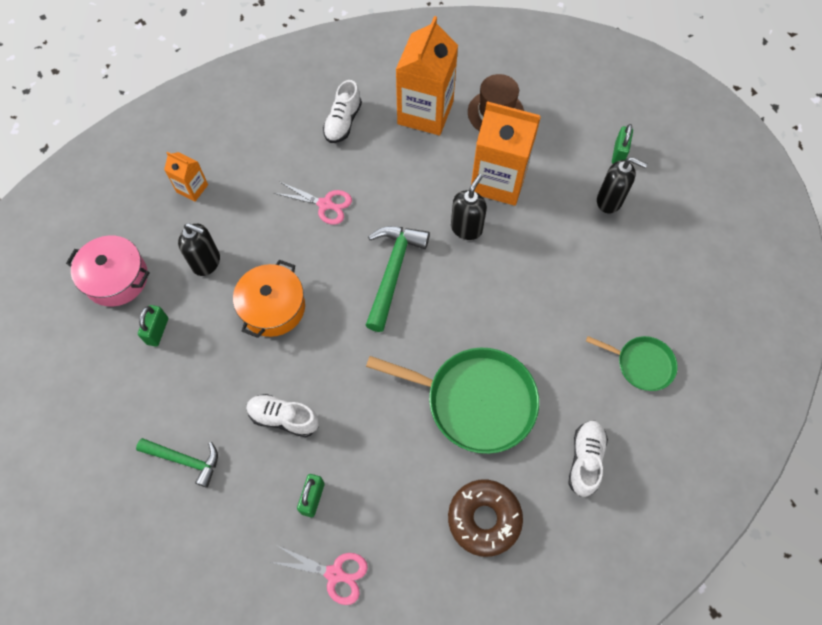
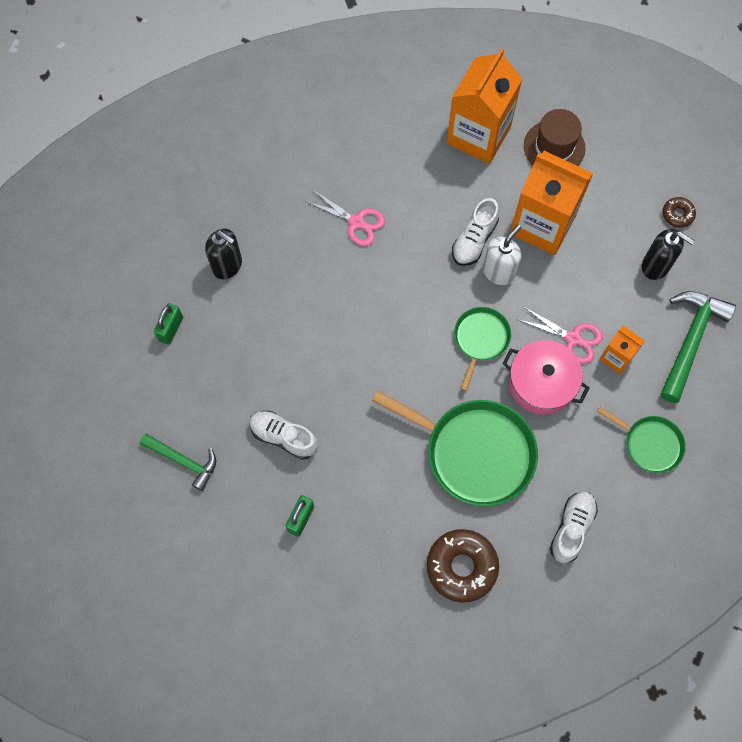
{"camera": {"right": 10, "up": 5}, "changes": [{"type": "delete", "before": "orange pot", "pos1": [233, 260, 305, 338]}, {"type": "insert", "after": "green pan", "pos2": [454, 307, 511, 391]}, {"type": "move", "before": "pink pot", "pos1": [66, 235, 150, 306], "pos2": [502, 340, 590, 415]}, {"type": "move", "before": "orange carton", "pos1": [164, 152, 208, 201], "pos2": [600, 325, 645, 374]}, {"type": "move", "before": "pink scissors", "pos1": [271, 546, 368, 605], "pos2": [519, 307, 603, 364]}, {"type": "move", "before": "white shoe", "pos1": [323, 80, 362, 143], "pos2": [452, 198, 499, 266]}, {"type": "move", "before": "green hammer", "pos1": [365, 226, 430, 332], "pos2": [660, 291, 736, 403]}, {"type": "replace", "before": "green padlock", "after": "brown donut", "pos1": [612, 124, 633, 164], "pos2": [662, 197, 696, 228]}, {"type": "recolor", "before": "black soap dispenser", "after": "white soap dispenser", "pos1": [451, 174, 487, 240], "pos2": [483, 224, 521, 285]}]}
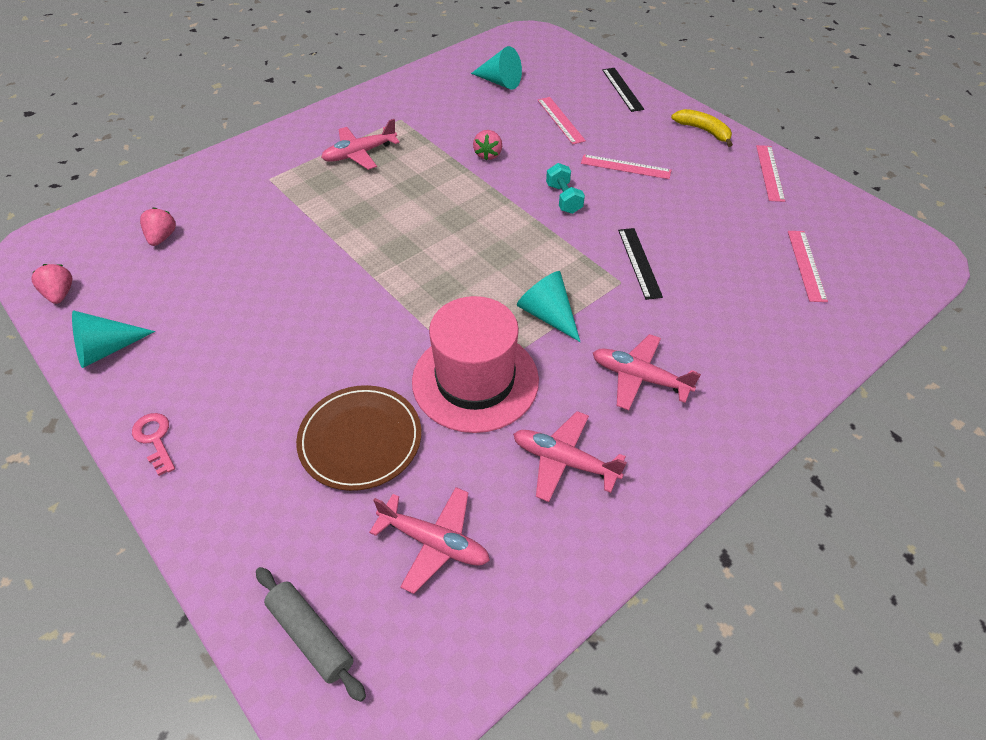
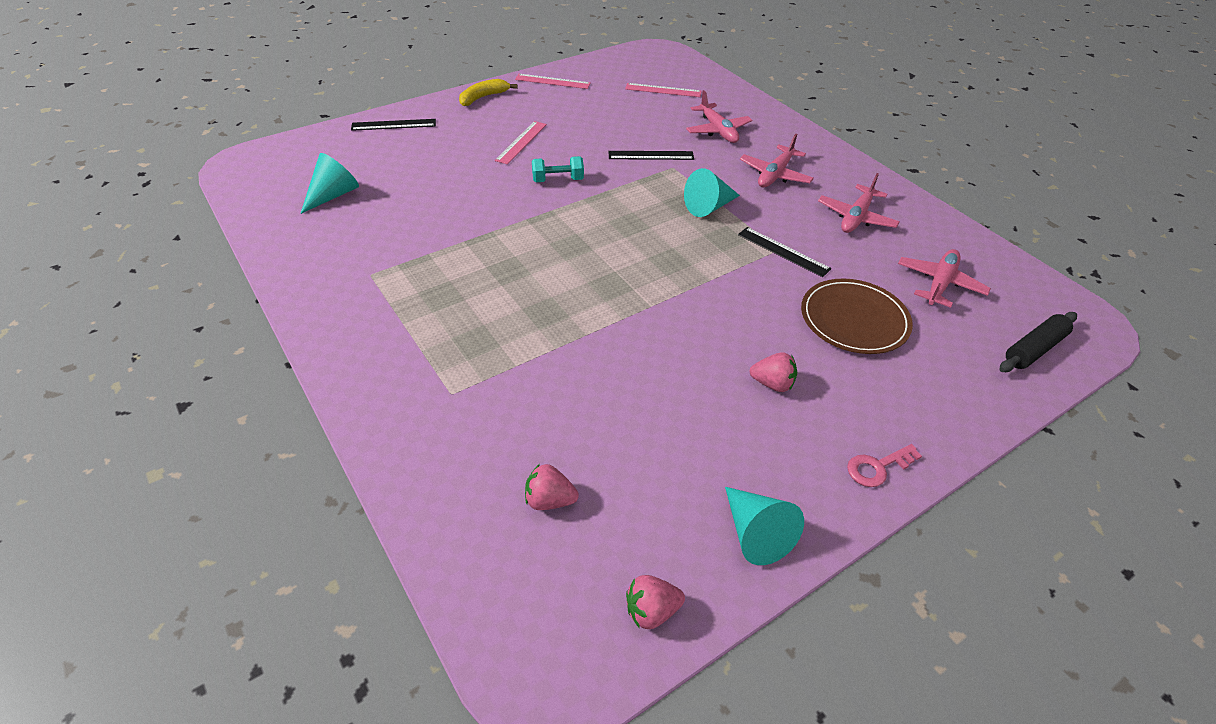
{"camera": {"right": -85, "up": -5}, "changes": [{"type": "delete", "before": "pink ruler", "pos1": [538, 97, 586, 144]}, {"type": "move", "before": "pink plane", "pos1": [321, 119, 400, 170], "pos2": [686, 90, 752, 143]}, {"type": "move", "before": "pink strawberry", "pos1": [473, 130, 502, 160], "pos2": [749, 352, 797, 392]}, {"type": "replace", "before": "pink hat", "after": "black ruler", "pos1": [412, 296, 539, 433], "pos2": [738, 227, 832, 277]}, {"type": "recolor", "before": "grey rolling pin", "after": "black rolling pin", "pos1": [256, 567, 366, 702], "pos2": [1000, 312, 1077, 372]}]}
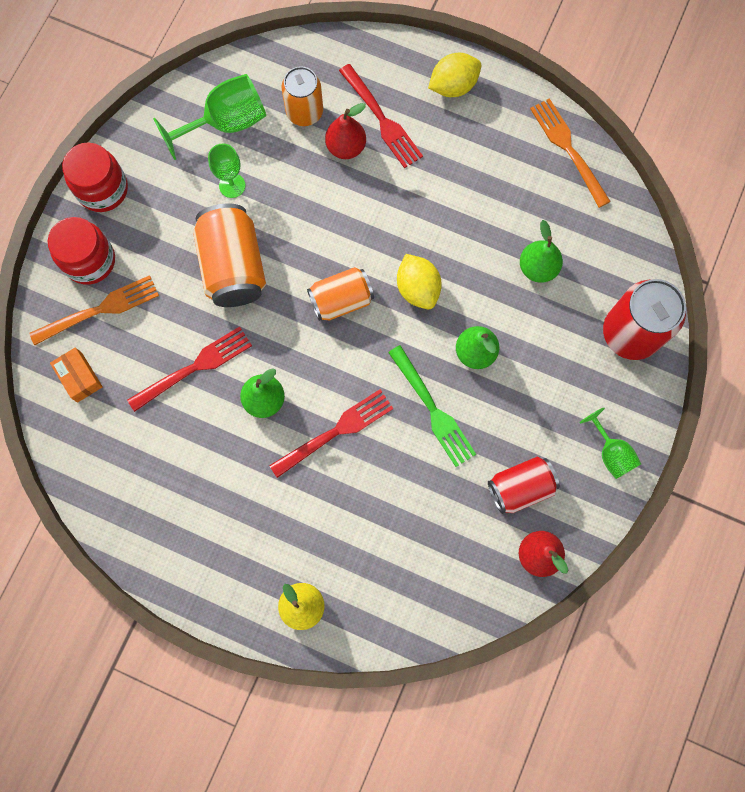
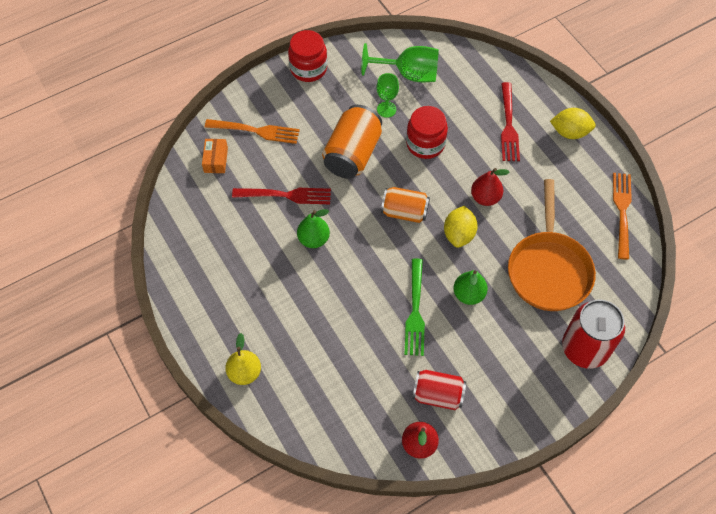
{"camera": {"right": 35, "up": -15}, "changes": [{"type": "delete", "before": "red fork", "pos1": [269, 389, 393, 478]}, {"type": "delete", "before": "orange can", "pos1": [282, 66, 323, 126]}, {"type": "delete", "before": "green goblet", "pos1": [579, 407, 641, 479]}, {"type": "move", "before": "red jar", "pos1": [48, 217, 115, 285], "pos2": [406, 106, 448, 159]}, {"type": "move", "before": "red pear", "pos1": [325, 103, 366, 159], "pos2": [471, 168, 510, 206]}, {"type": "replace", "before": "green pear", "after": "orange pan", "pos1": [520, 220, 563, 283], "pos2": [508, 179, 596, 311]}]}
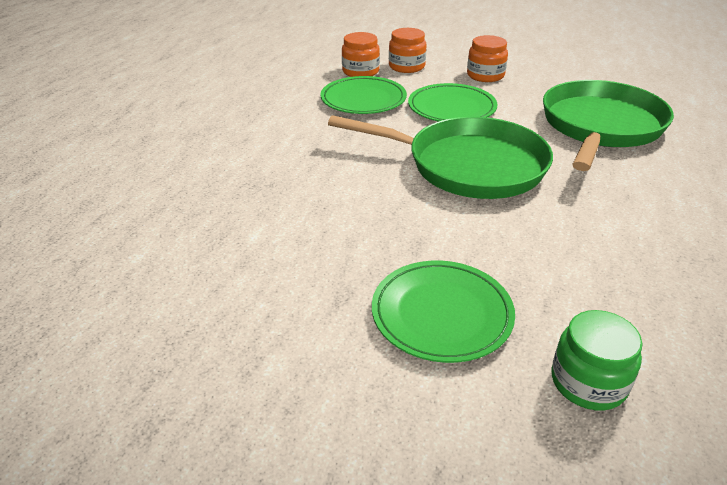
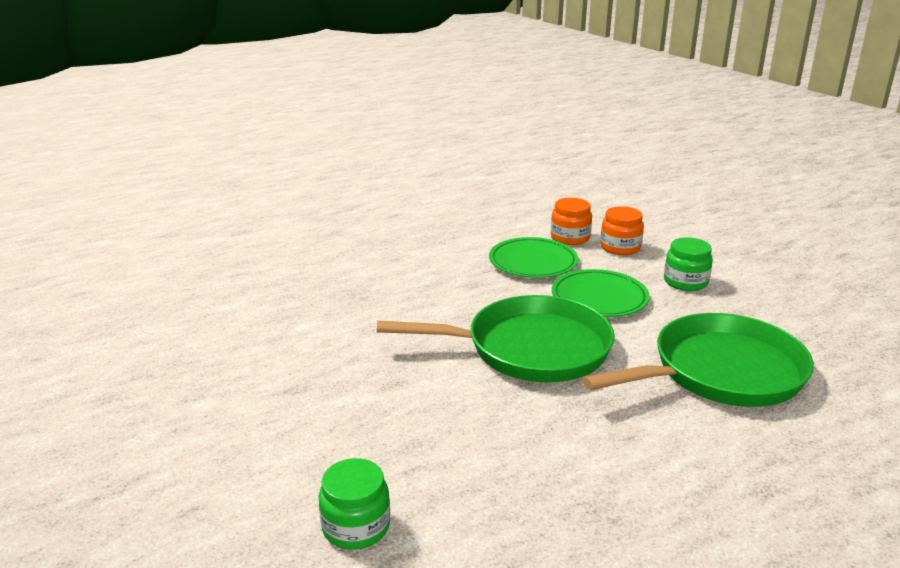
{"camera": {"right": 40, "up": -10}, "changes": [{"type": "delete", "before": "green plate", "pos1": [372, 260, 515, 363]}, {"type": "recolor", "before": "orange jar", "after": "green jar", "pos1": [467, 35, 508, 82], "pos2": [664, 237, 713, 291]}, {"type": "rotate", "before": "green pan", "pos1": [328, 115, 553, 199], "pos2": [377, 295, 615, 383], "turn": -60}]}
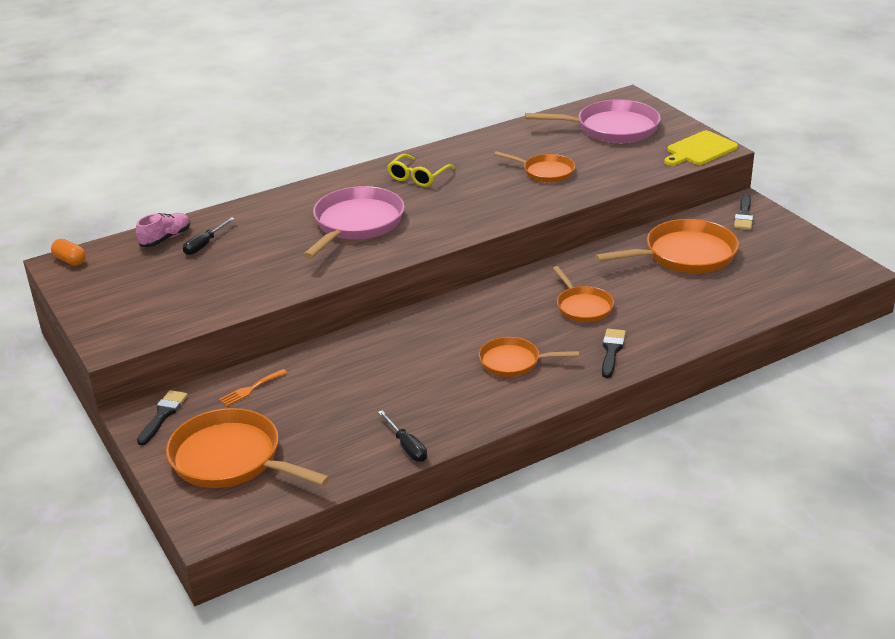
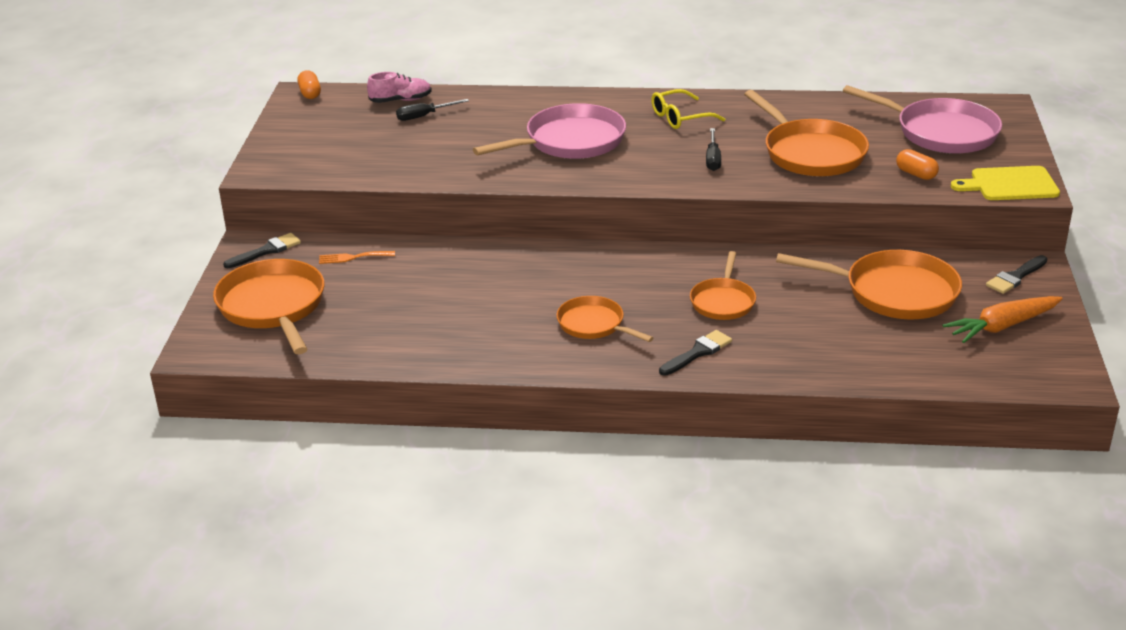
{"camera": {"right": 35, "up": 0}, "changes": [{"type": "insert", "after": "orange capsule", "pos2": [896, 149, 939, 180]}, {"type": "insert", "after": "orange carrot", "pos2": [943, 296, 1063, 343]}, {"type": "move", "before": "black screwdriver", "pos1": [378, 411, 427, 462], "pos2": [706, 128, 721, 171]}, {"type": "resize", "before": "orange pan", "pos1": [494, 151, 575, 183], "pos2": [744, 90, 869, 176], "scale": 1.69}]}
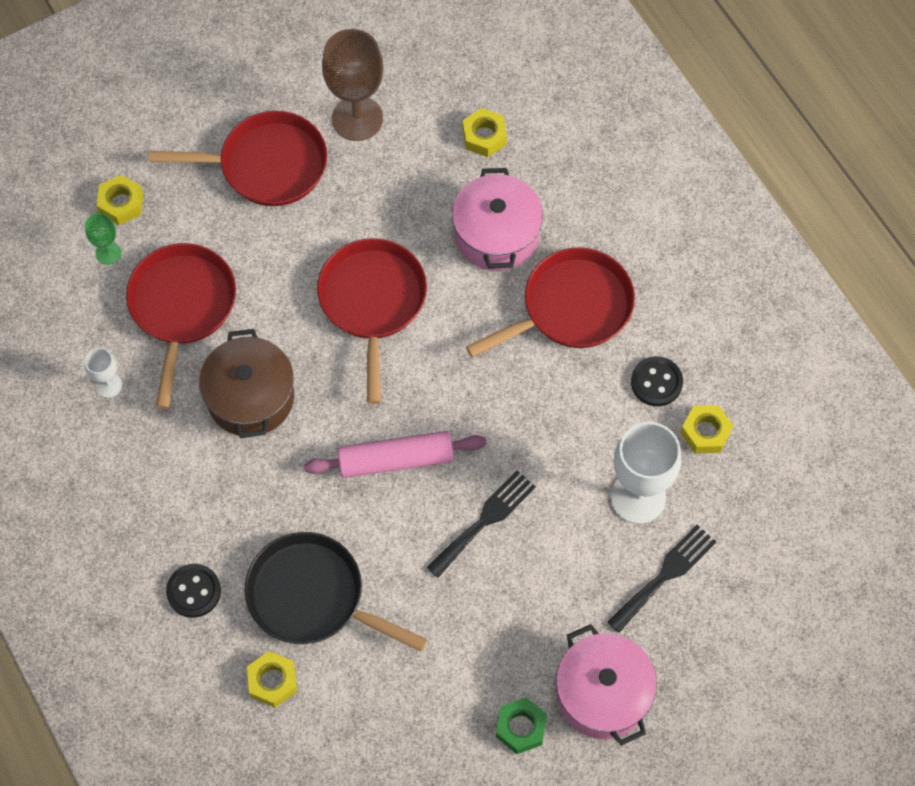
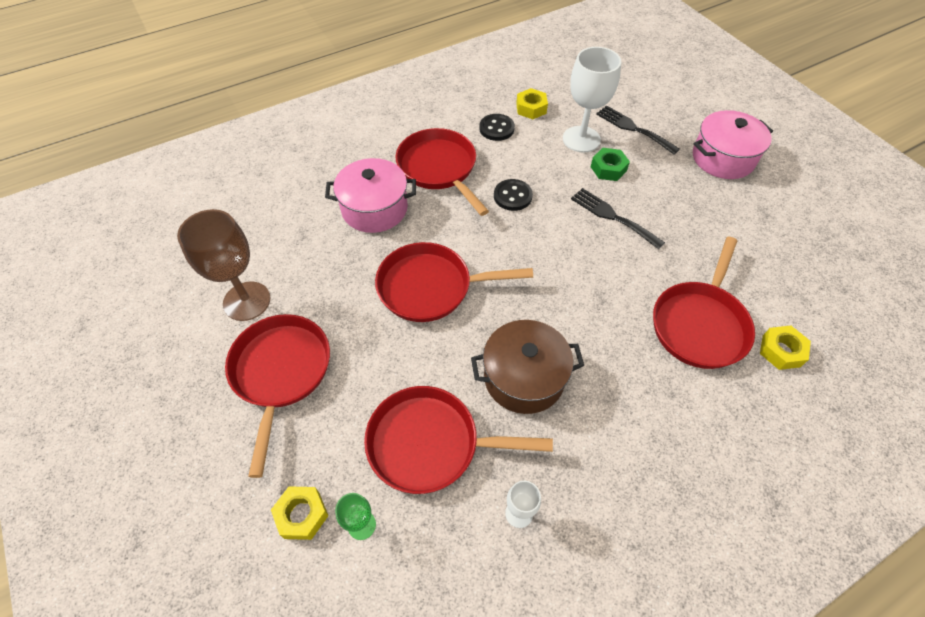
{"camera": {"right": -90, "up": -10}, "changes": [{"type": "delete", "before": "pink rolling pin", "pos1": [304, 431, 487, 478]}, {"type": "delete", "before": "yellow nut", "pos1": [463, 108, 507, 157]}, {"type": "move", "before": "black button", "pos1": [166, 564, 221, 618], "pos2": [494, 179, 533, 211]}, {"type": "move", "before": "green nut", "pos1": [496, 697, 547, 754], "pos2": [591, 148, 630, 181]}, {"type": "recolor", "before": "black pan", "after": "red pan", "pos1": [245, 532, 427, 652], "pos2": [653, 237, 755, 369]}]}
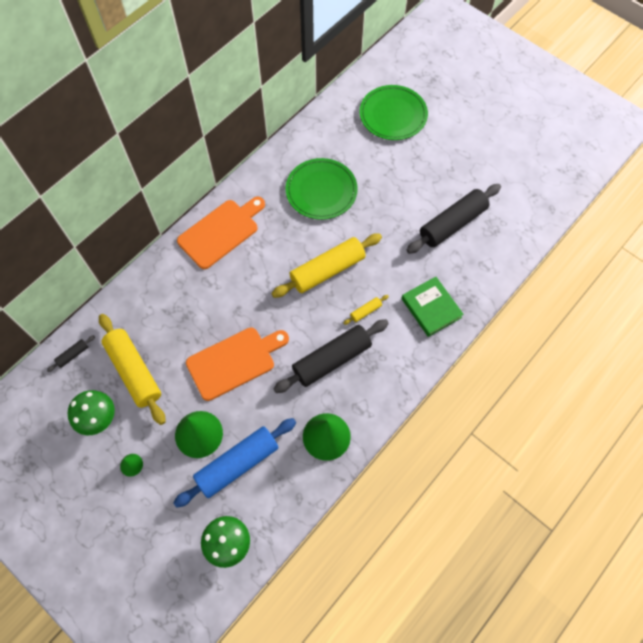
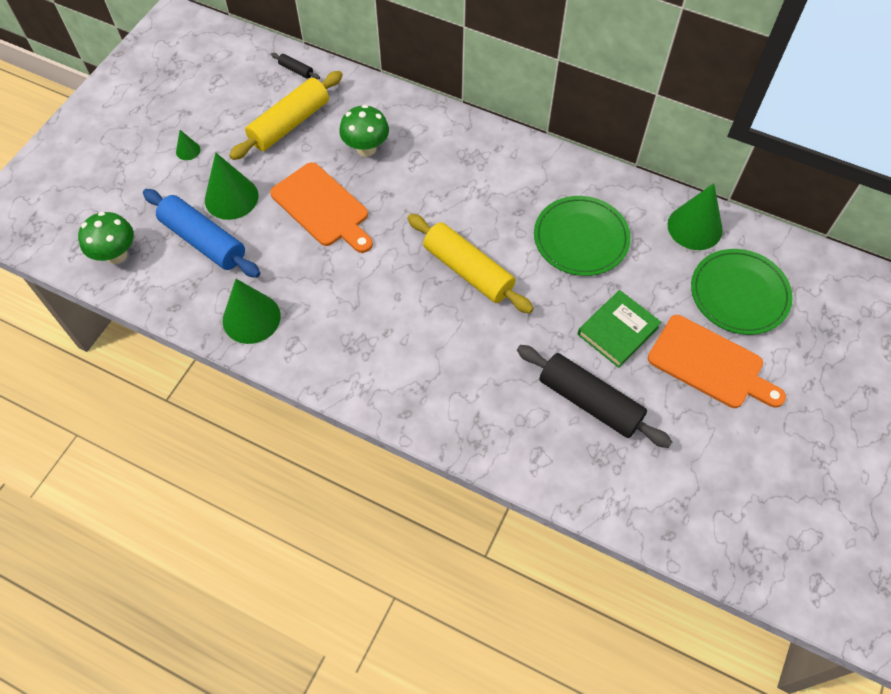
{"camera": {"right": 75, "up": -5}, "changes": [{"type": "delete", "before": "black rolling pin", "pos1": [274, 319, 389, 393]}, {"type": "delete", "before": "yellow rolling pin", "pos1": [343, 295, 389, 325]}, {"type": "insert", "after": "green cone", "pos2": [668, 183, 723, 250]}, {"type": "move", "before": "green mushroom", "pos1": [68, 390, 115, 435], "pos2": [339, 105, 389, 157]}, {"type": "move", "before": "orange cutting board", "pos1": [177, 197, 265, 269], "pos2": [648, 315, 786, 408]}, {"type": "move", "before": "green book", "pos1": [401, 277, 464, 337], "pos2": [577, 290, 661, 368]}]}
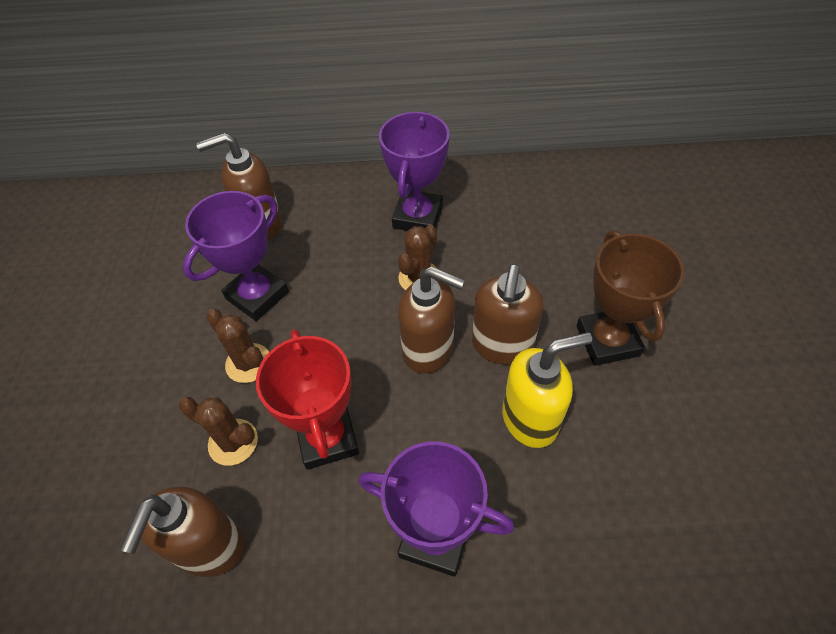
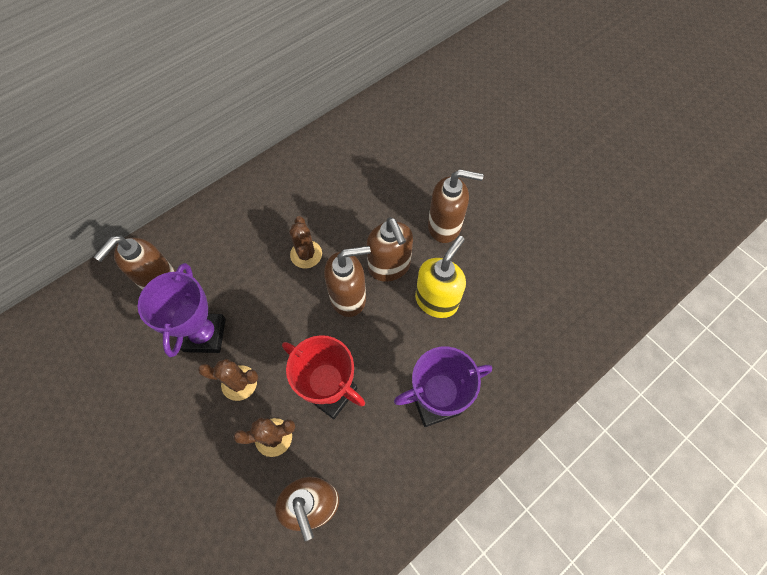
{"camera": {"right": -40, "up": 10}, "changes": [{"type": "delete", "before": "purple trophy", "pos1": [379, 111, 450, 231]}, {"type": "replace", "before": "brown trophy", "after": "brown soap dispenser", "pos1": [576, 230, 684, 366], "pos2": [428, 170, 484, 243]}]}
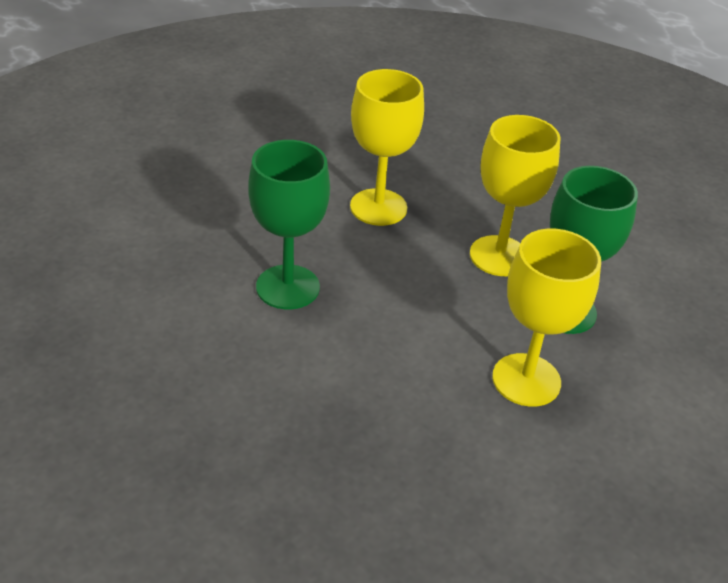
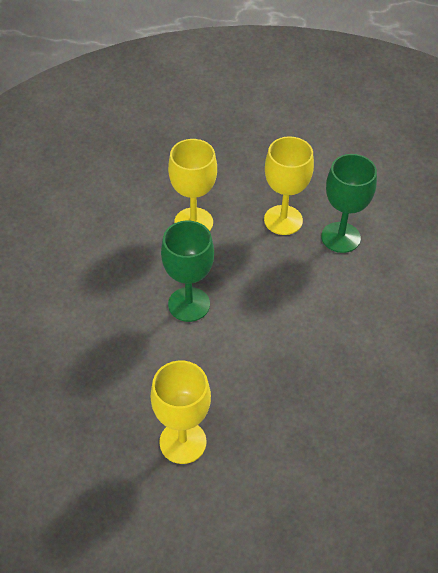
{"camera": {"right": -30, "up": 10}, "changes": [{"type": "move", "before": "yellow goblet", "pos1": [492, 229, 601, 407], "pos2": [150, 360, 211, 464]}]}
